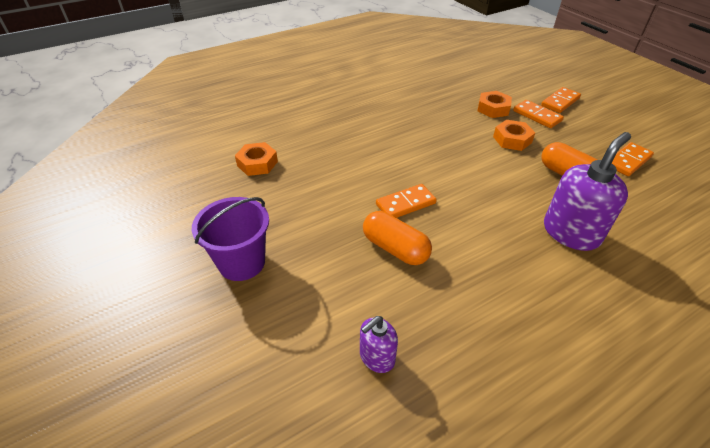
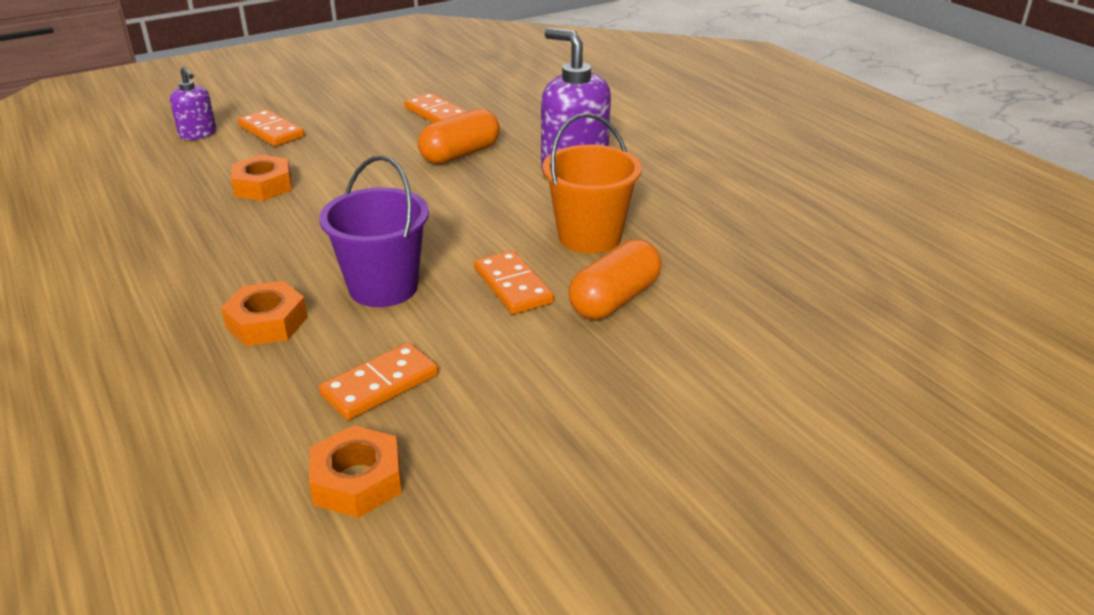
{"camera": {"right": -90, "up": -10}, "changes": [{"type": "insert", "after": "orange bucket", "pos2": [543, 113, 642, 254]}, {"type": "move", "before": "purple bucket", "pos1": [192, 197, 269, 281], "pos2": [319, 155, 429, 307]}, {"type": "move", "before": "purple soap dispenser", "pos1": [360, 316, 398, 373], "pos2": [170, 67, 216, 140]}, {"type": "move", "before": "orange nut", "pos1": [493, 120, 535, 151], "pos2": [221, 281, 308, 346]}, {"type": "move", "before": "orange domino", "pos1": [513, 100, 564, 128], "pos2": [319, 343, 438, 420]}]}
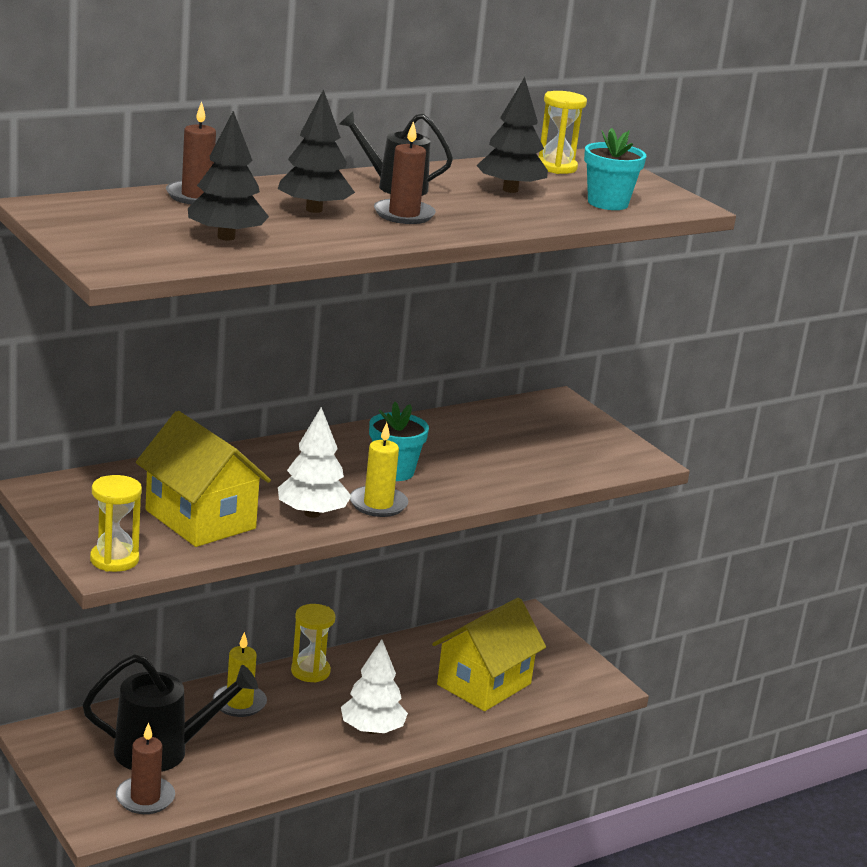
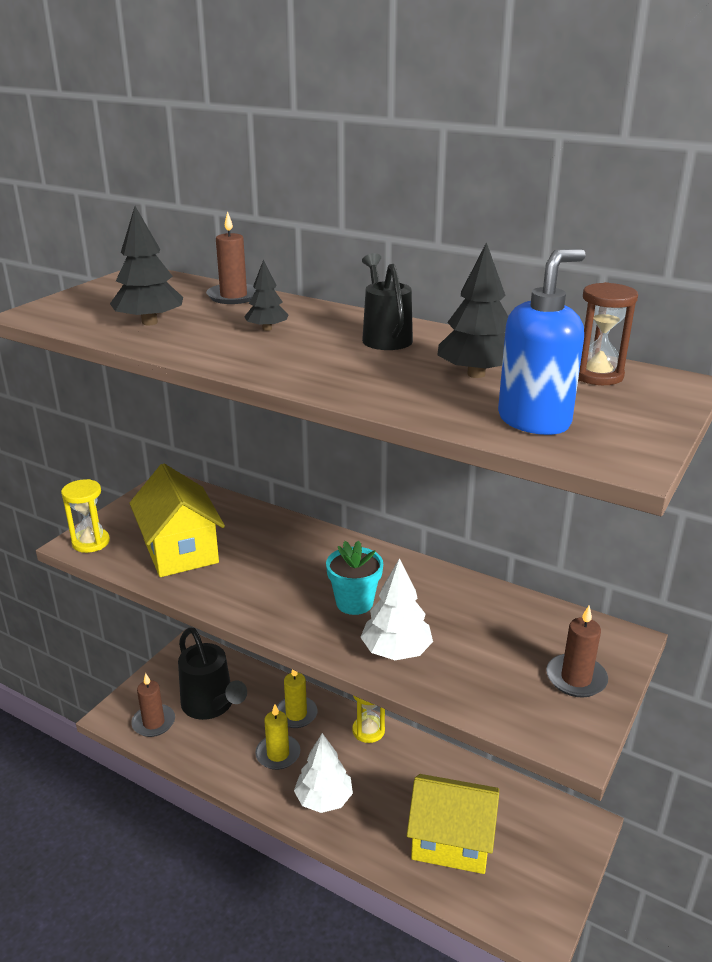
{"camera": {"right": 65, "up": 5}, "changes": [{"type": "move", "before": "white tree", "pos1": [278, 407, 351, 518], "pos2": [361, 558, 433, 660]}, {"type": "move", "before": "yellow candle", "pos1": [350, 422, 408, 517], "pos2": [255, 704, 300, 770]}, {"type": "move", "before": "brown candle", "pos1": [374, 121, 436, 224], "pos2": [546, 606, 608, 698]}, {"type": "replace", "before": "turquoise flower pot", "after": "blue soap dispenser", "pos1": [584, 128, 646, 210], "pos2": [498, 249, 586, 435]}, {"type": "recolor", "before": "yellow hourglass", "after": "brown hourglass", "pos1": [538, 91, 587, 174], "pos2": [578, 282, 638, 385]}, {"type": "rotate", "before": "yellow house", "pos1": [136, 411, 271, 547], "pos2": [129, 464, 225, 577], "turn": -45}, {"type": "resize", "before": "black tree", "pos1": [278, 89, 355, 213], "pos2": [244, 260, 288, 331], "scale": 0.6}]}
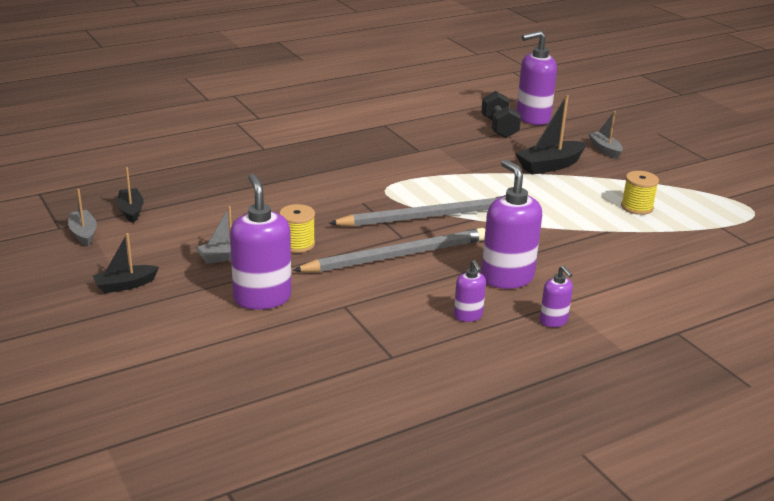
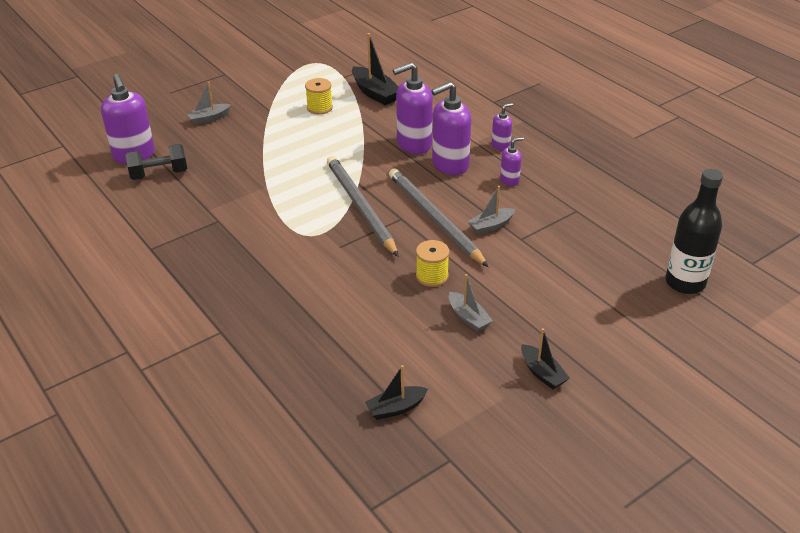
{"camera": {"right": -95, "up": 10}, "changes": [{"type": "insert", "after": "black bottle", "pos2": [665, 169, 723, 294]}, {"type": "move", "before": "grey boat", "pos1": [68, 189, 97, 246], "pos2": [468, 186, 515, 235]}, {"type": "move", "before": "purple soap dispenser", "pos1": [230, 174, 291, 310], "pos2": [393, 62, 433, 154]}, {"type": "move", "before": "black boat", "pos1": [515, 95, 587, 175], "pos2": [352, 33, 399, 105]}]}
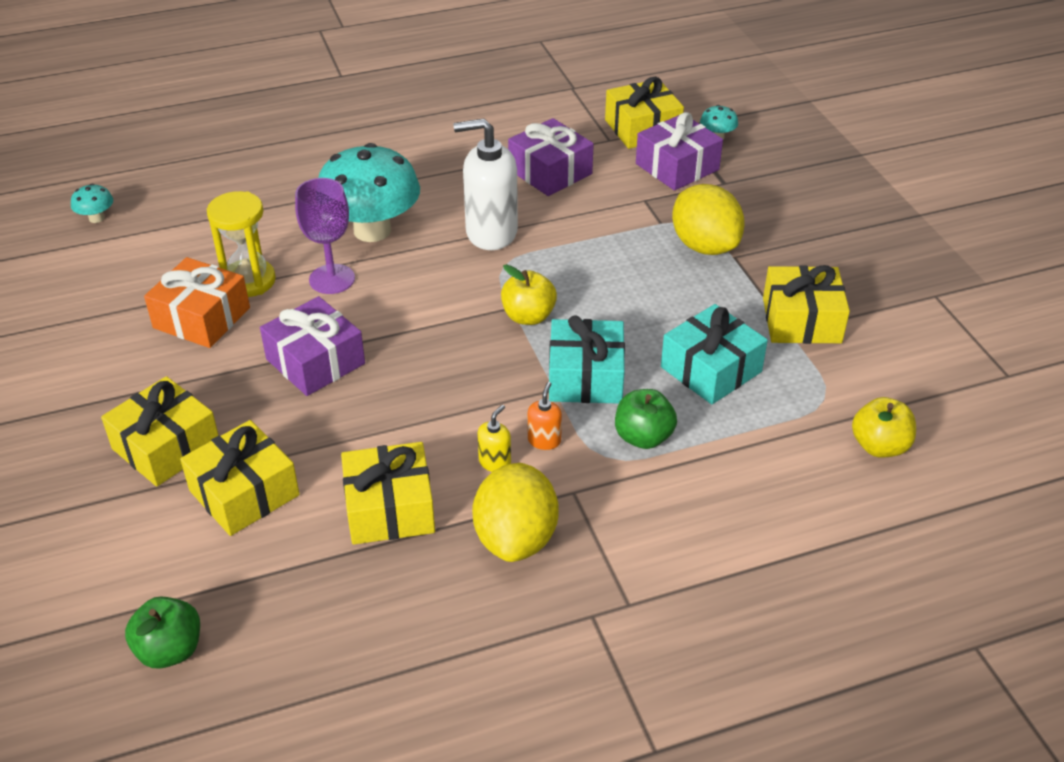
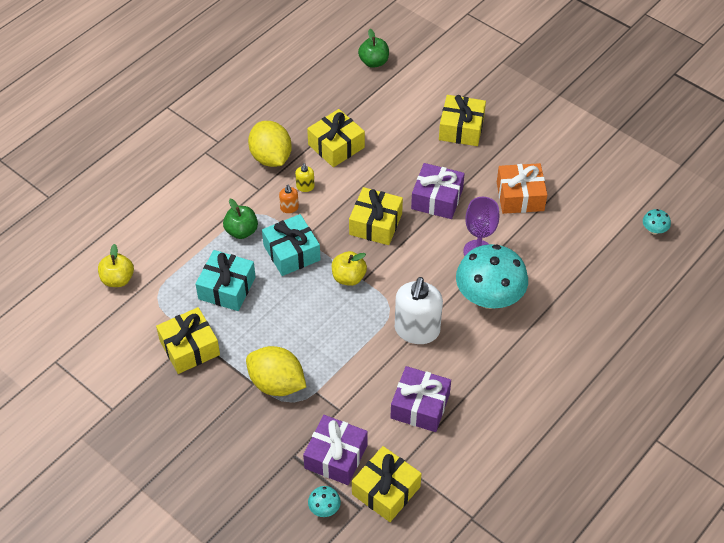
{"camera": {"right": 150, "up": 10}, "changes": [{"type": "delete", "before": "yellow hourglass", "pos1": [207, 191, 276, 297]}, {"type": "move", "before": "yellow gift", "pos1": [180, 420, 300, 536], "pos2": [349, 187, 403, 245]}, {"type": "rotate", "before": "white soap dispenser", "pos1": [453, 118, 518, 250], "pos2": [395, 277, 443, 344], "turn": 135}]}
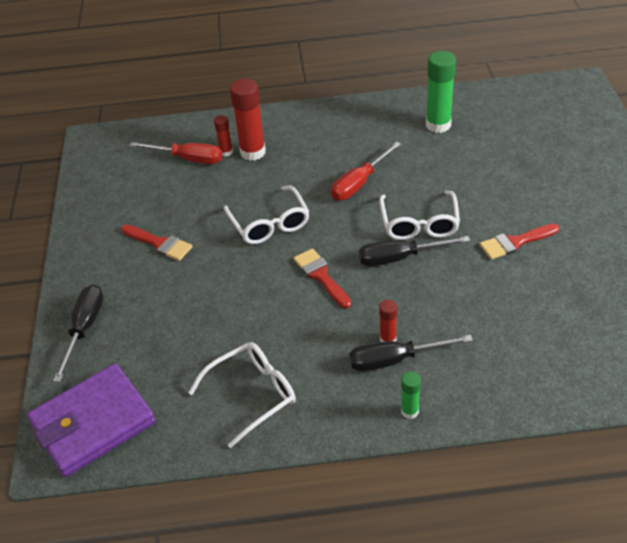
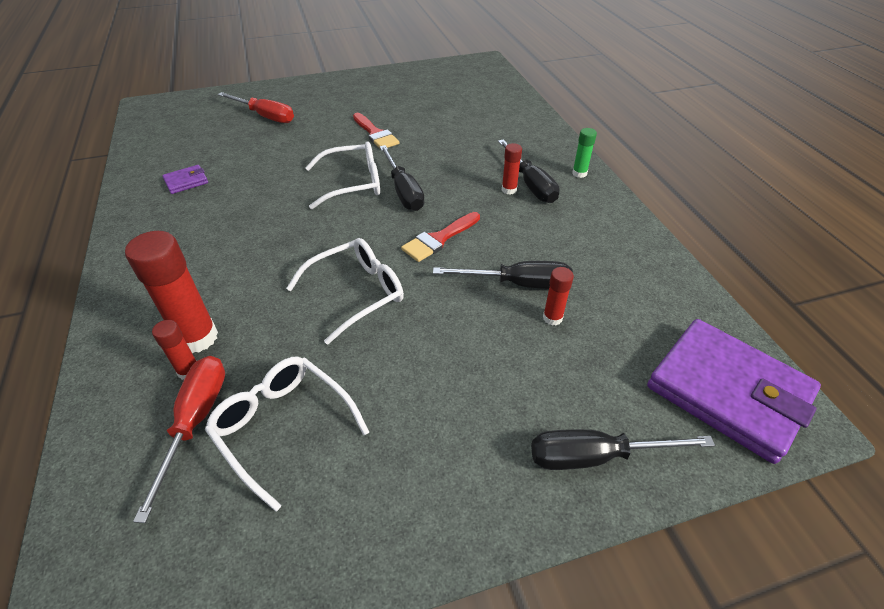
{"camera": {"right": -105, "up": 0}, "changes": [{"type": "delete", "before": "red brush", "pos1": [121, 225, 193, 261]}, {"type": "insert", "after": "black screwdriver", "pos2": [433, 261, 573, 289]}, {"type": "insert", "after": "red glue stick", "pos2": [543, 267, 574, 326]}, {"type": "move", "before": "white glasses", "pos1": [188, 342, 296, 448], "pos2": [205, 357, 369, 512]}, {"type": "move", "before": "red screwdriver", "pos1": [331, 141, 401, 200], "pos2": [218, 92, 294, 123]}, {"type": "replace", "before": "green glue stick", "after": "purple wallet", "pos1": [426, 51, 456, 133], "pos2": [162, 165, 208, 194]}]}
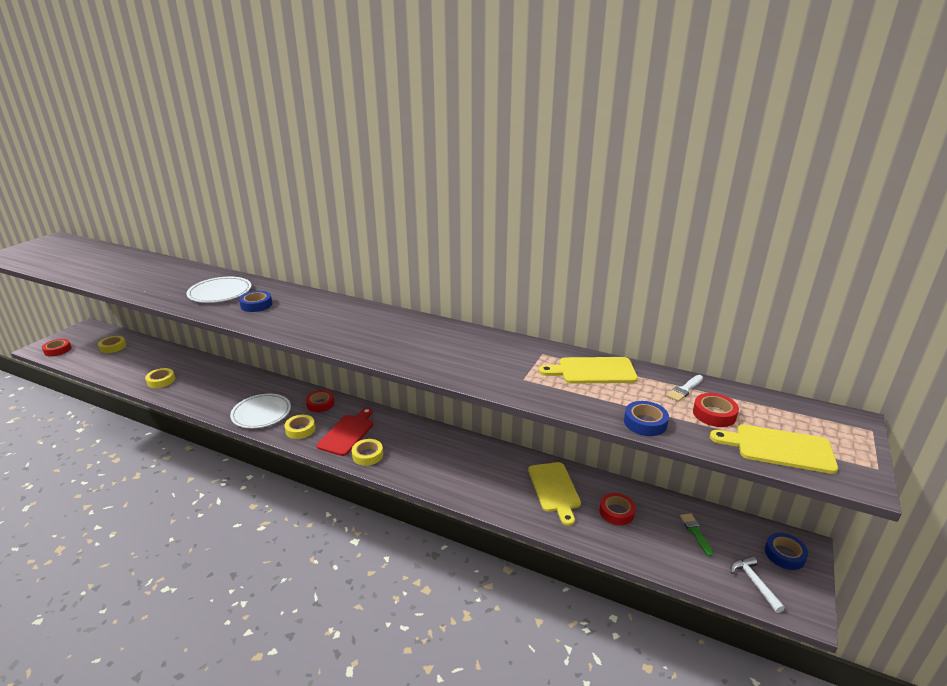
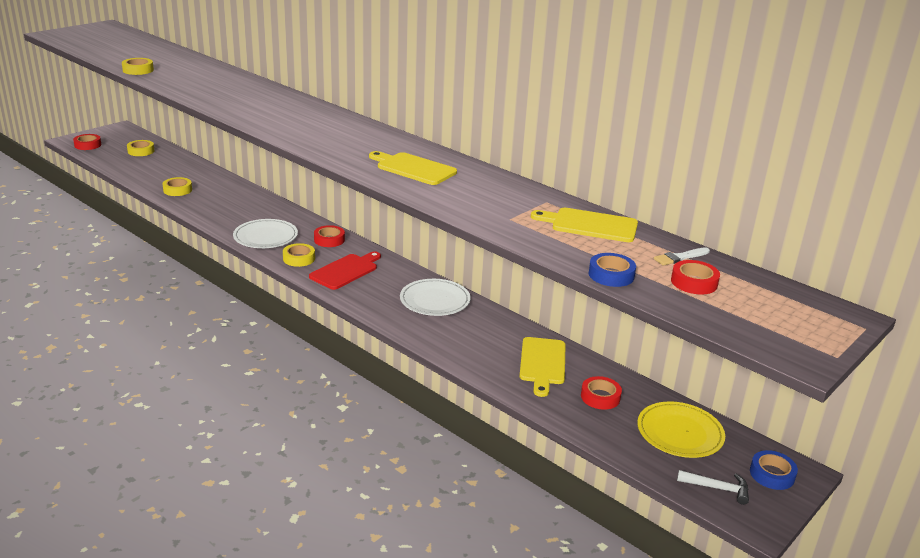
{"camera": {"right": 15, "up": 0}, "changes": [{"type": "delete", "before": "blue tape", "pos1": [239, 291, 272, 312]}, {"type": "move", "before": "white plate", "pos1": [187, 277, 251, 303], "pos2": [400, 279, 471, 316]}, {"type": "move", "before": "yellow tape", "pos1": [352, 439, 383, 466], "pos2": [122, 58, 154, 75]}, {"type": "move", "before": "yellow cutting board", "pos1": [710, 424, 838, 474], "pos2": [369, 151, 457, 185]}, {"type": "replace", "before": "green brush", "after": "yellow plate", "pos1": [680, 513, 713, 556], "pos2": [637, 401, 725, 458]}, {"type": "rotate", "before": "white hammer", "pos1": [731, 556, 785, 613], "pos2": [677, 470, 749, 505], "turn": 105}]}
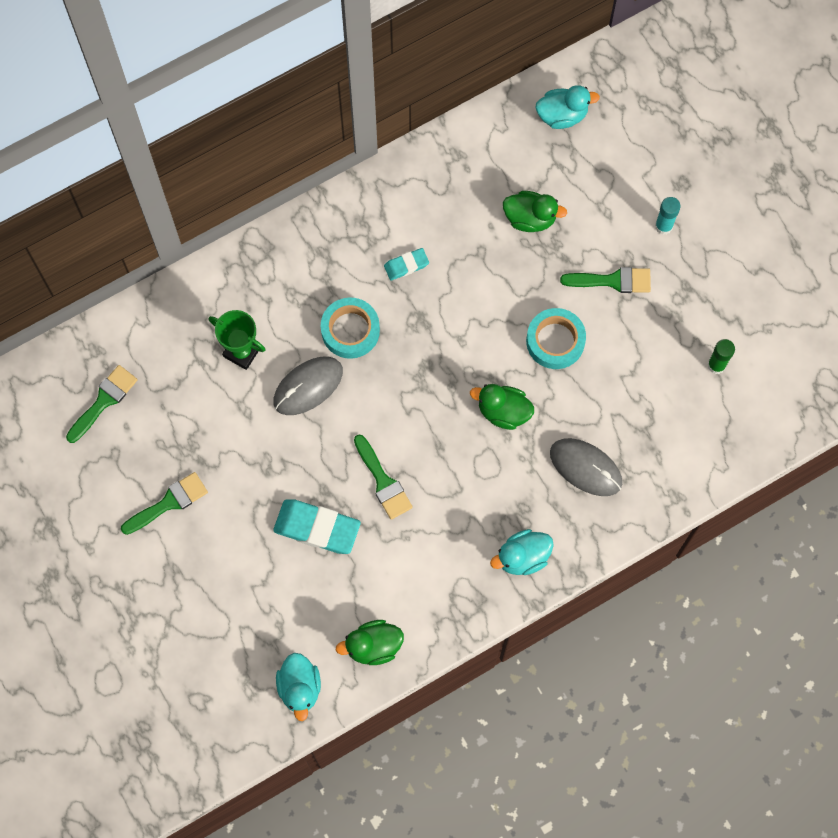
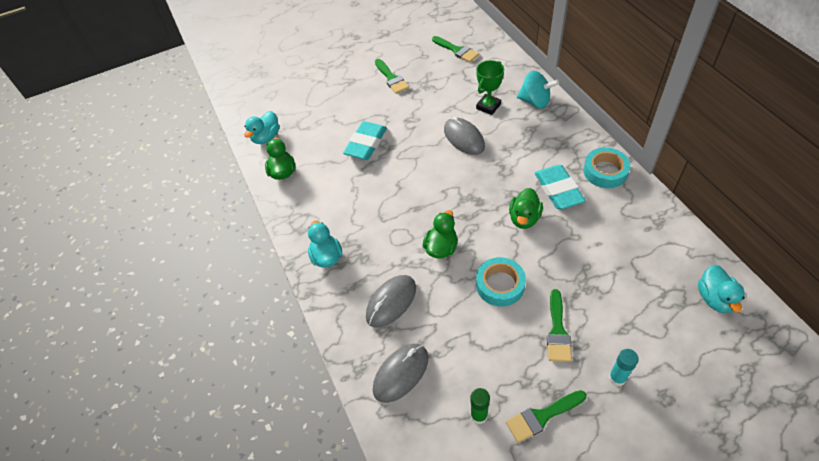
{"camera": {"right": 100, "up": -20}, "changes": [{"type": "insert", "after": "grey mouse", "pos2": [373, 344, 429, 403]}, {"type": "insert", "after": "turquoise spinning top", "pos2": [517, 71, 559, 109]}, {"type": "move", "before": "turquoise tape", "pos1": [321, 298, 380, 359], "pos2": [583, 147, 630, 188]}, {"type": "move", "before": "green brush", "pos1": [354, 434, 413, 520], "pos2": [506, 390, 586, 443]}, {"type": "move", "before": "green duck", "pos1": [503, 191, 567, 232], "pos2": [509, 188, 543, 229]}, {"type": "rotate", "before": "turquoise duck", "pos1": [276, 653, 321, 721], "pos2": [244, 111, 280, 144], "turn": -60}, {"type": "resize", "before": "turquoise eraser", "pos1": [384, 248, 429, 281], "pos2": [535, 165, 586, 209], "scale": 1.87}]}
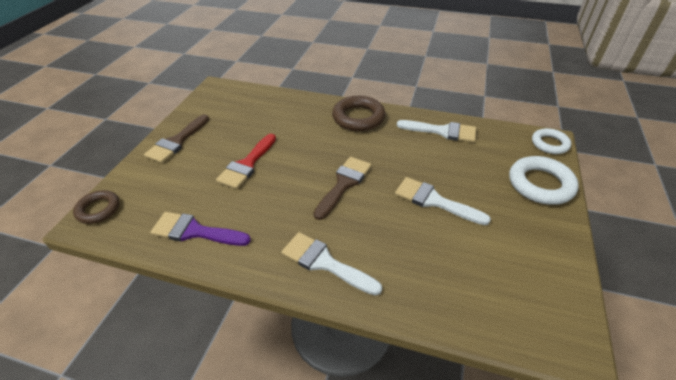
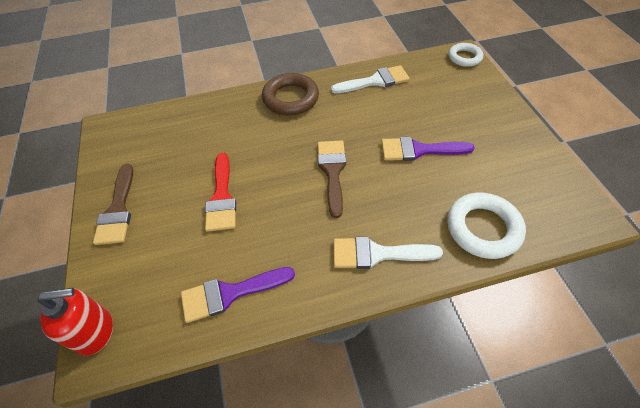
{"camera": {"right": -30, "up": 10}, "changes": [{"type": "move", "before": "white ring", "pos1": [509, 156, 579, 205], "pos2": [447, 193, 526, 259]}, {"type": "replace", "before": "brown ring", "after": "red soap dispenser", "pos1": [73, 190, 120, 224], "pos2": [37, 288, 113, 356]}, {"type": "recolor", "before": "white brush", "after": "purple brush", "pos1": [395, 177, 491, 225], "pos2": [382, 137, 475, 161]}]}
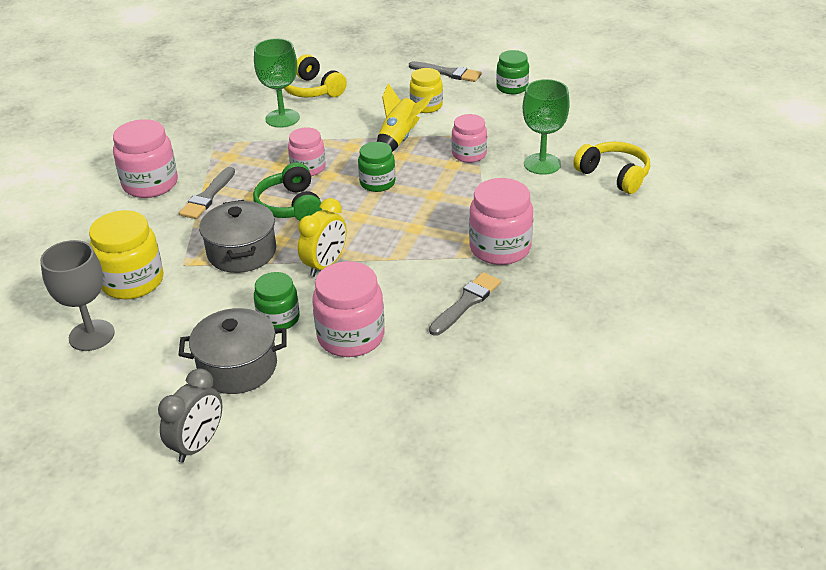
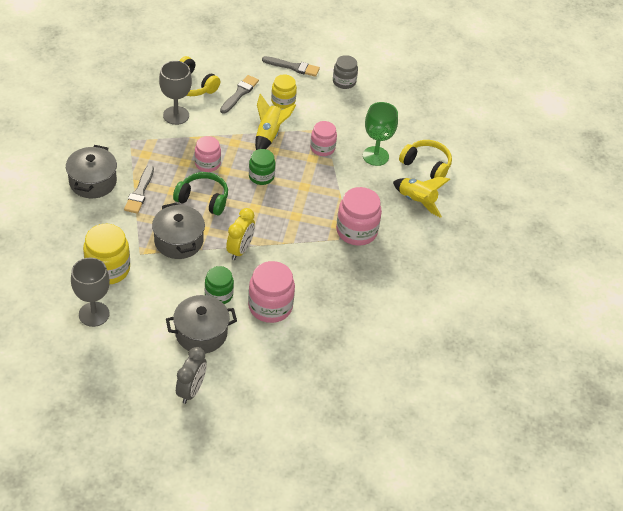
{"camera": {"right": -15, "up": 10}, "changes": [{"type": "insert", "after": "yellow rocket", "pos2": [393, 177, 450, 218]}, {"type": "move", "before": "grey brush", "pos1": [429, 272, 501, 336], "pos2": [220, 75, 259, 114]}, {"type": "replace", "before": "pink jar", "after": "grey pot", "pos1": [113, 119, 178, 198], "pos2": [66, 145, 117, 198]}, {"type": "recolor", "before": "green goblet", "after": "grey goblet", "pos1": [254, 39, 300, 128], "pos2": [159, 61, 192, 125]}, {"type": "recolor", "before": "green jar", "after": "grey jar", "pos1": [496, 50, 529, 94], "pos2": [333, 55, 358, 89]}, {"type": "rotate", "before": "green headphones", "pos1": [253, 163, 322, 221], "pos2": [173, 172, 228, 215], "turn": 135}]}
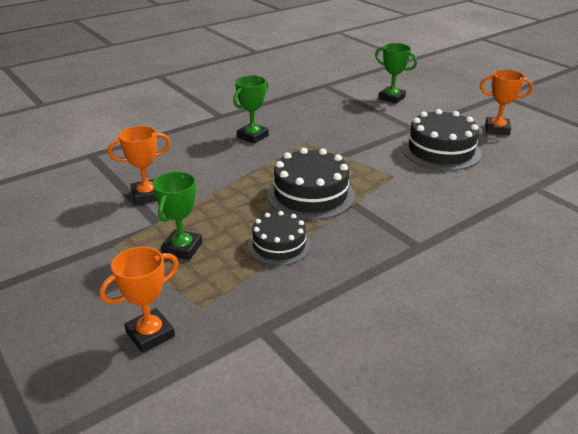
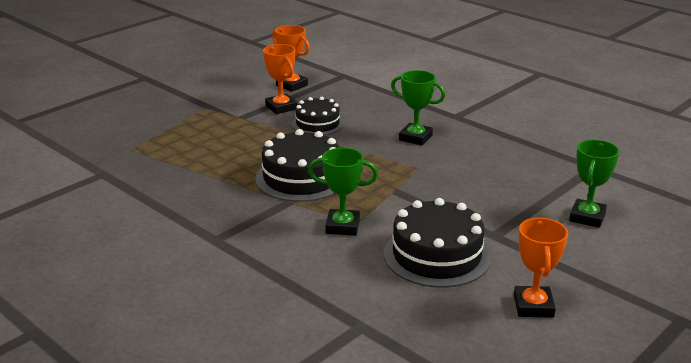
{"camera": {"right": 80, "up": -5}, "changes": [{"type": "move", "before": "orange trophy", "pos1": [99, 246, 179, 353], "pos2": [272, 25, 310, 92]}, {"type": "move", "before": "green trophy", "pos1": [153, 171, 202, 260], "pos2": [308, 148, 378, 236]}, {"type": "move", "before": "black cake", "pos1": [248, 211, 311, 266], "pos2": [292, 97, 344, 135]}]}
